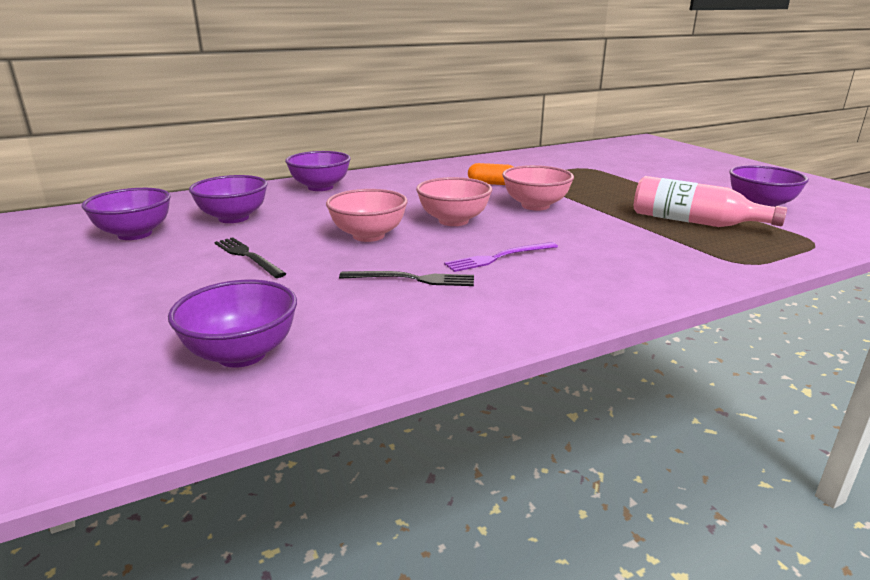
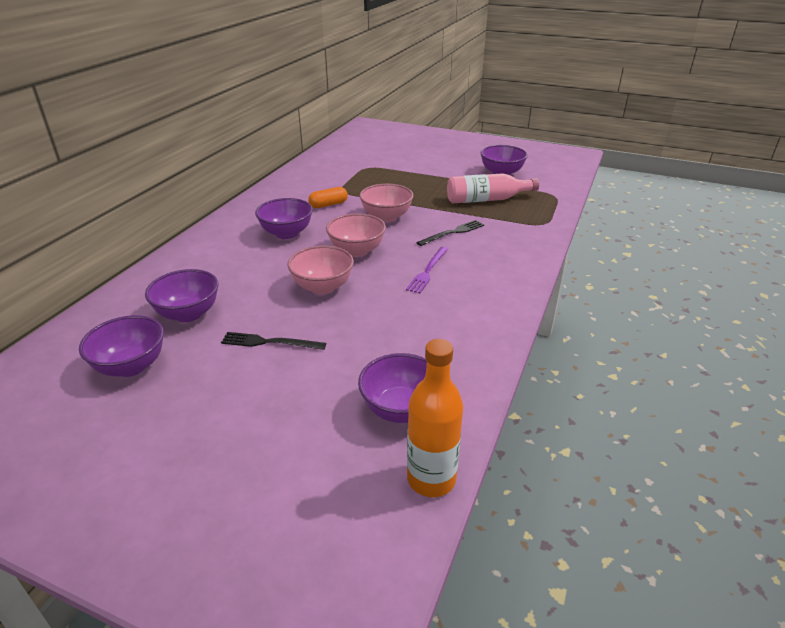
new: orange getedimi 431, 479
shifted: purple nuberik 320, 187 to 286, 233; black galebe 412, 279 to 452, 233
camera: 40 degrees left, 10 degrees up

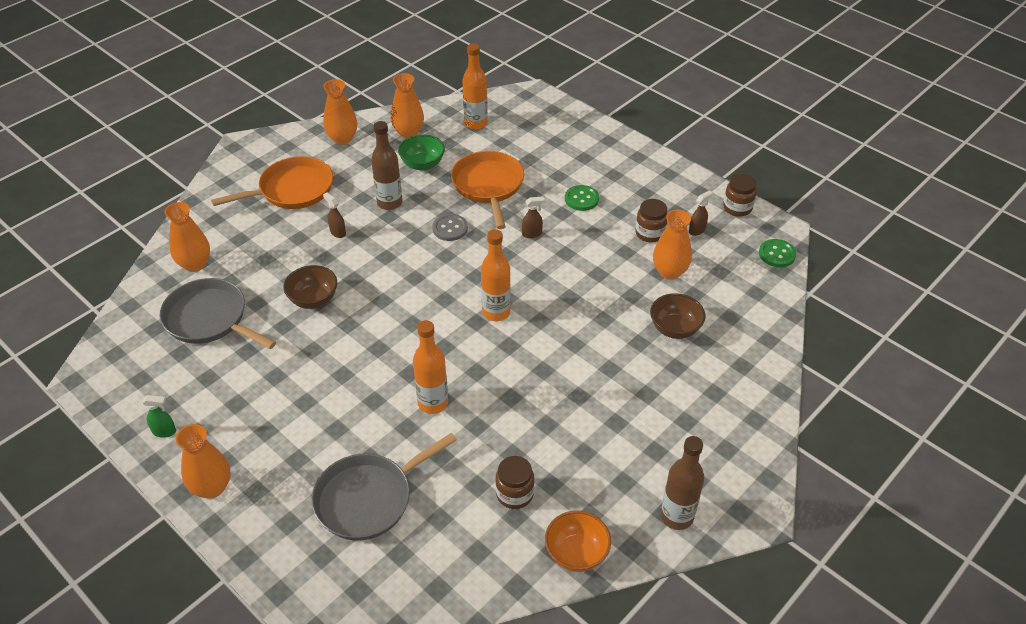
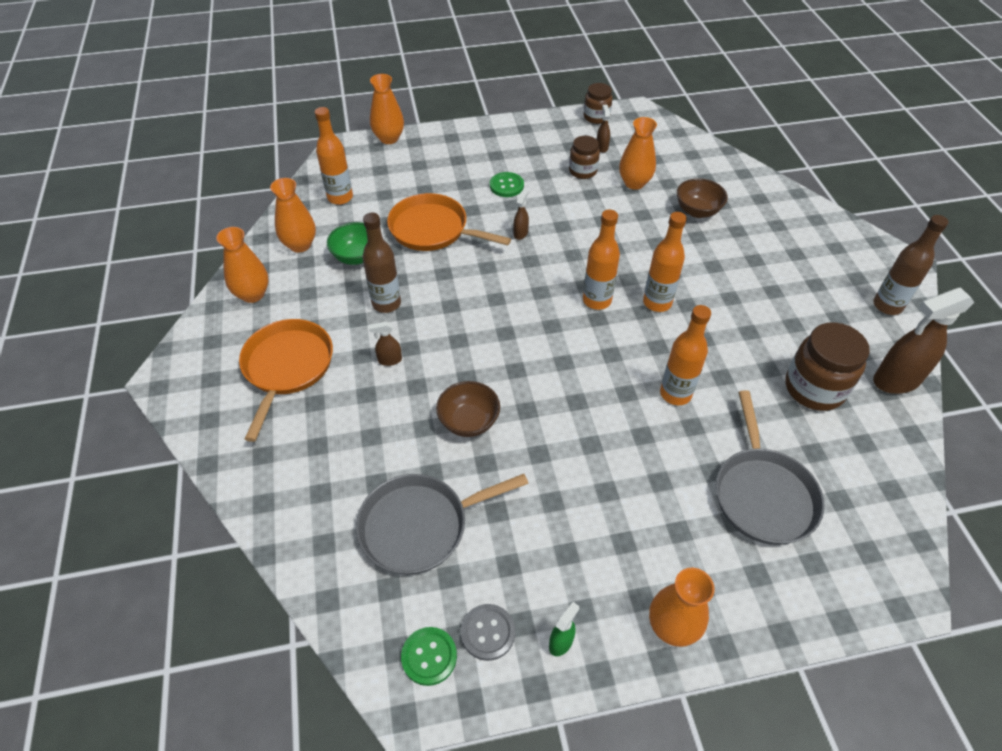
new: orange getedimi 657, 303
shifted: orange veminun 195, 264 to 389, 138; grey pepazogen 450, 228 to 488, 632; green pepazogen 777, 254 to 429, 656
swapped: orange nuberik 576, 553 to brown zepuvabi 896, 380
scaled: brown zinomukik 514, 494 = 814, 388 x1.65
camera: 55 degrees left, 5 degrees up

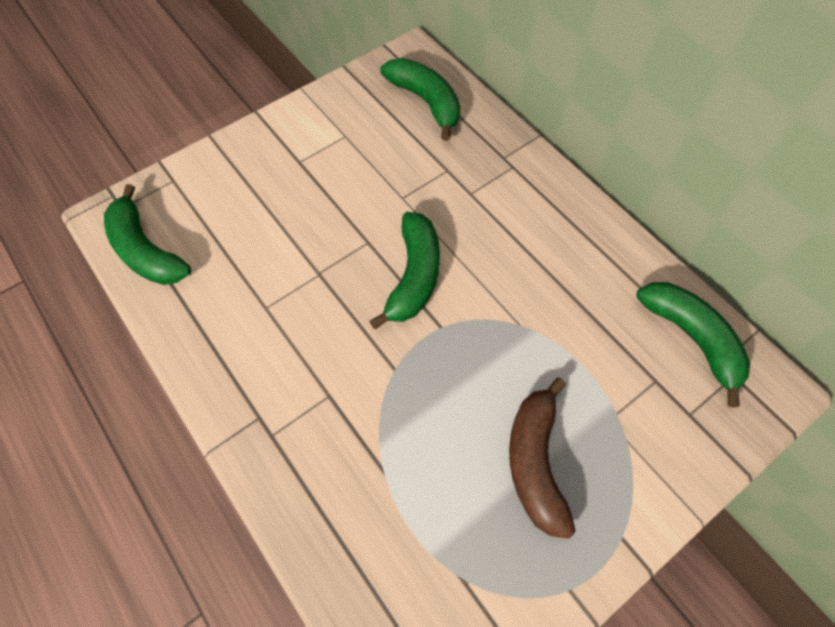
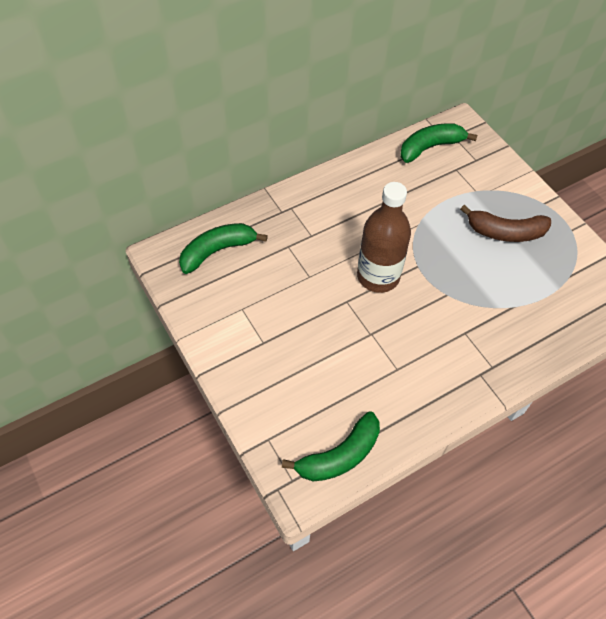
swapped: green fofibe 414, 276 to brown getedimi 378, 276
camera: 85 degrees left, 5 degrees down

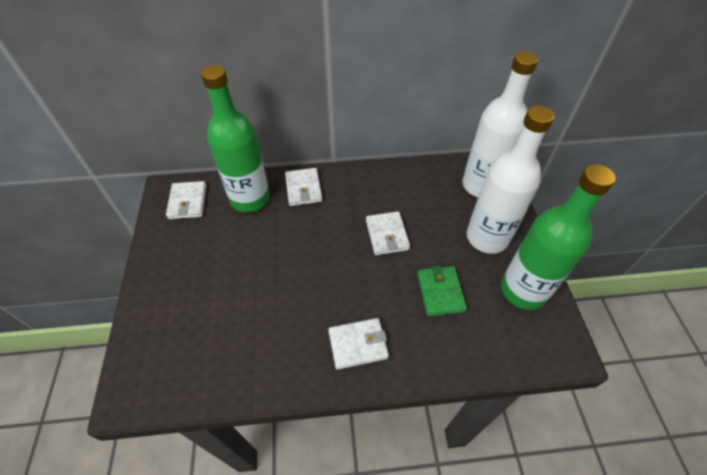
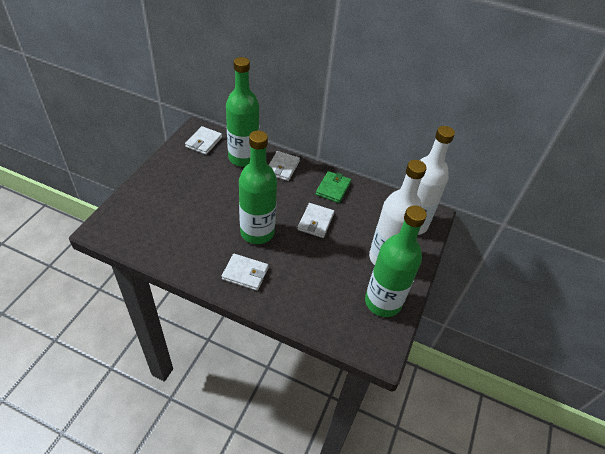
new: green getedimi 257, 232
shifted: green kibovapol 440, 292 to 333, 188
camera: 25 degrees right, 5 degrees down

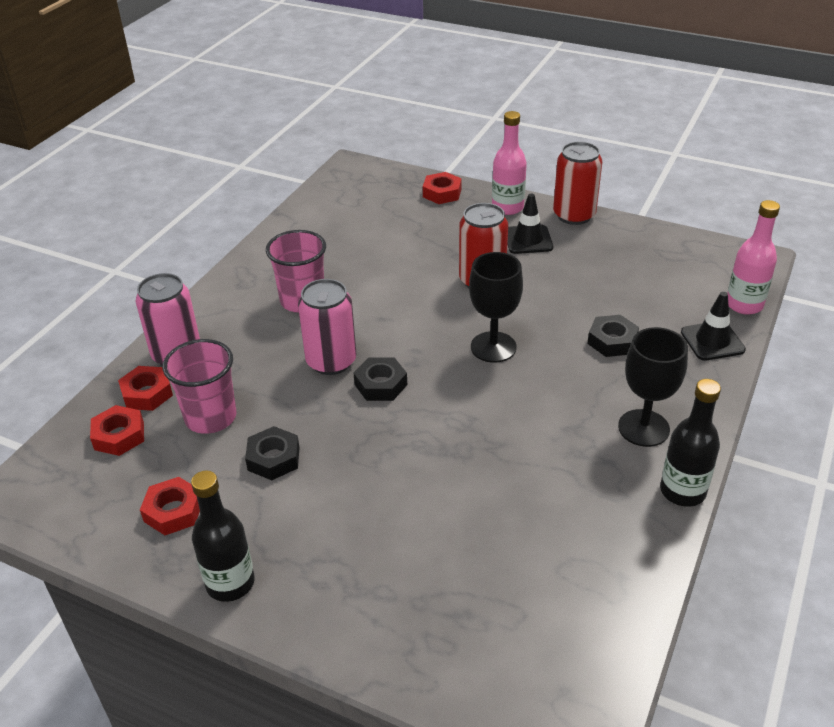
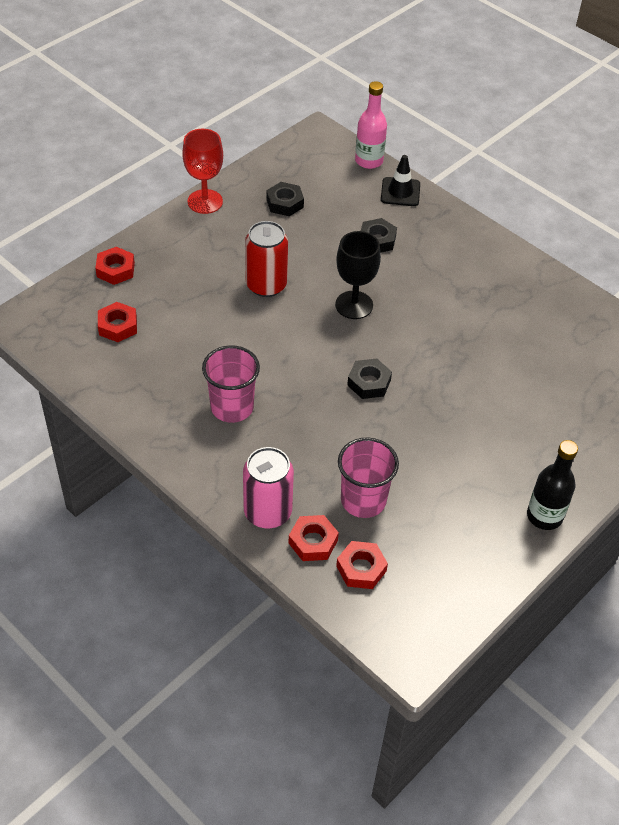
gone: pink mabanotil 331, 361; pink getedimi 507, 207; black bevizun 528, 240; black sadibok 643, 428; black getedimi 682, 491
shifted: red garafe 173, 511 to 118, 326; black garafe 273, 458 to 284, 203
swapped: red mabanotil 574, 215 to red sadibok 205, 201
camera: 75 degrees left, 10 degrees up

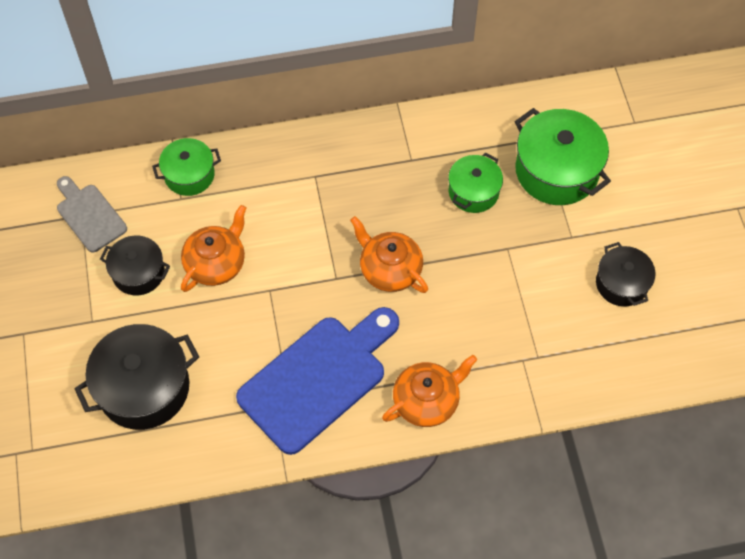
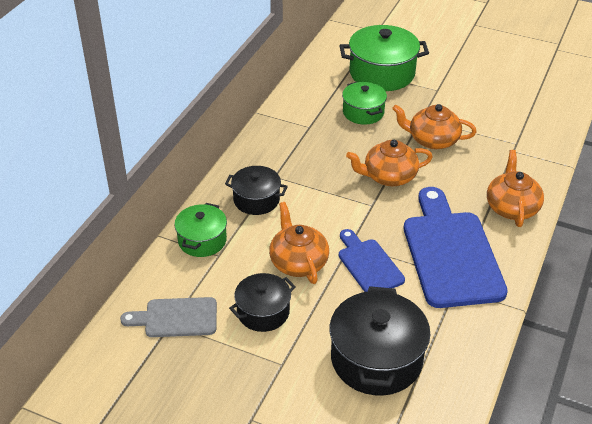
new: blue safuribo 368, 264; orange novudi 432, 140
shifted: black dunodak 621, 283 to 256, 200
camera: 55 degrees left, 20 degrees down

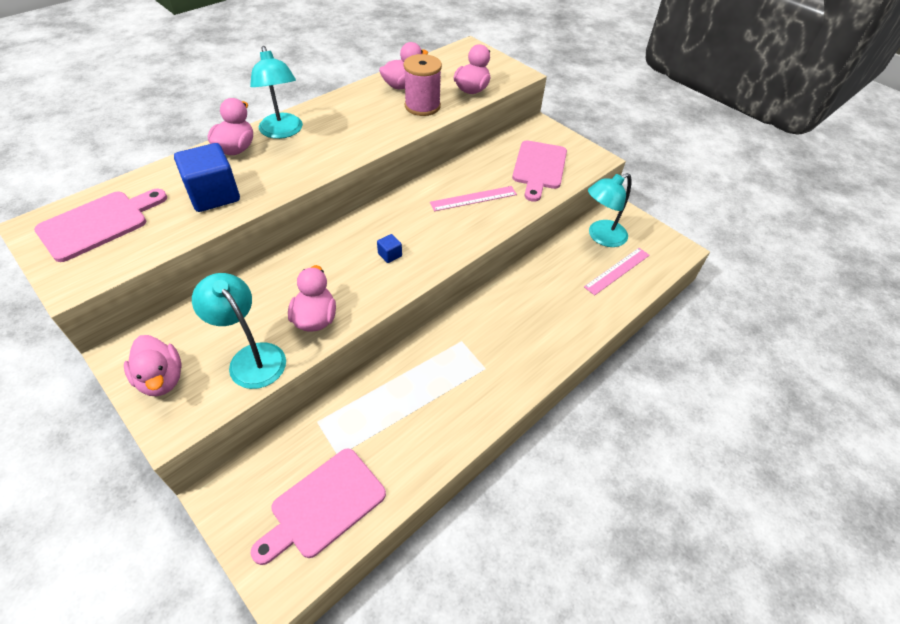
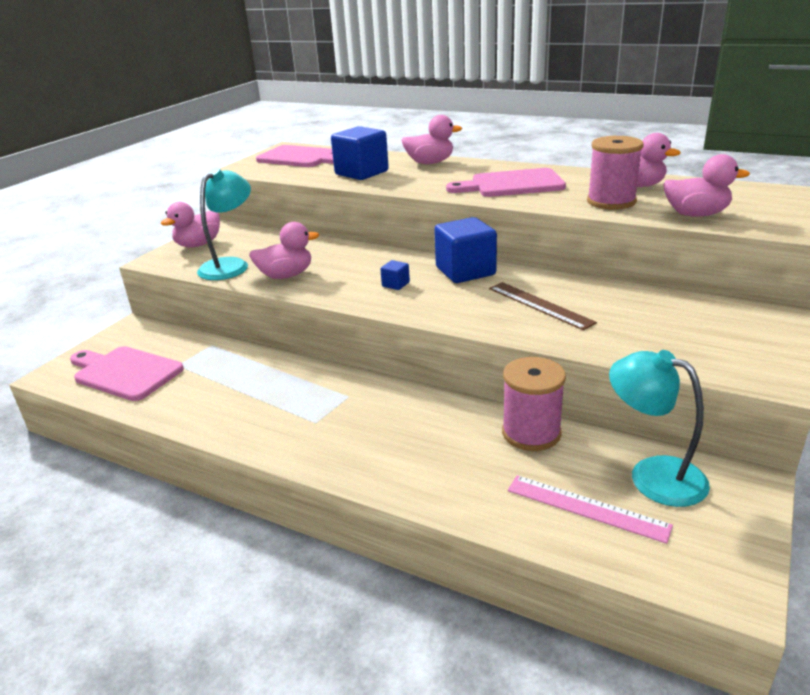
gone: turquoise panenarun 282, 132
new: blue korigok 465, 271; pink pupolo 531, 433
shifted: pink safuribo 539, 168 to 512, 184
repainted: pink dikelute 473, 198 to brown dikelute 540, 305
camera: 75 degrees right, 20 degrees down

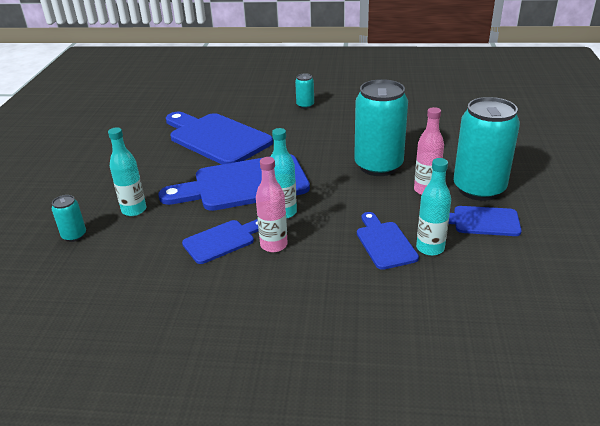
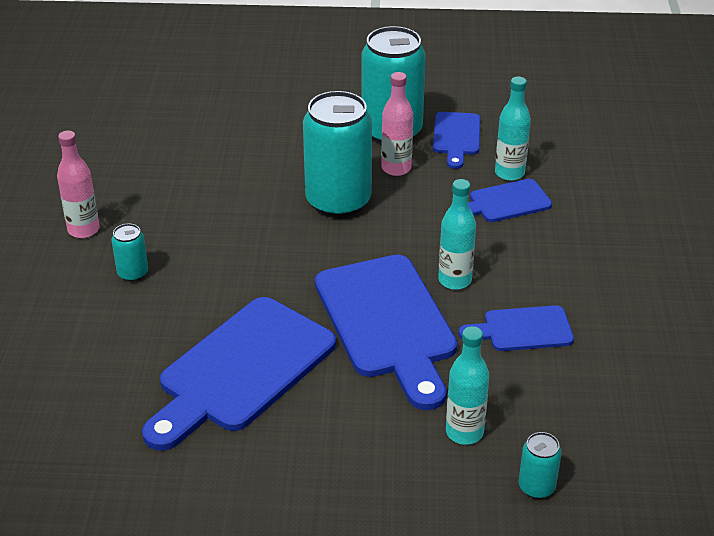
shifted: pink getedimi 274, 245 to 83, 230
rotated: blue safuribo 222, 240 = 522, 330 60 degrees counterclockwise
camera: 95 degrees left, 5 degrees up

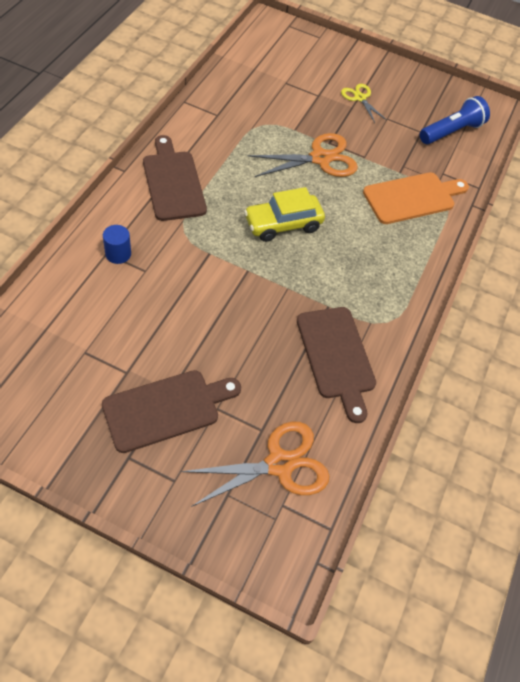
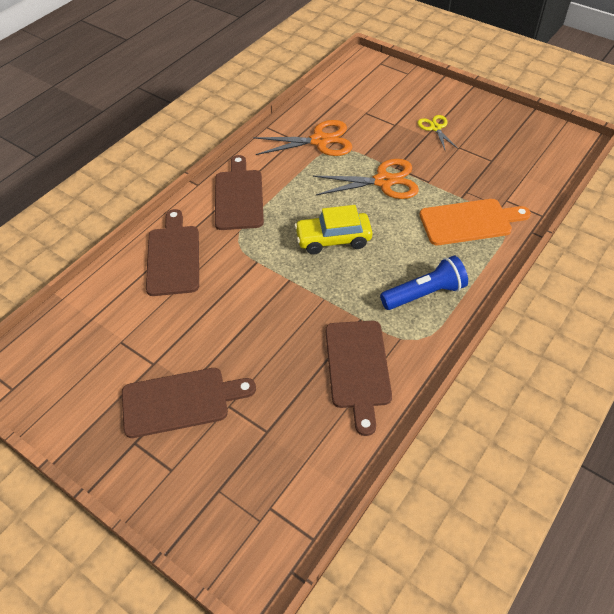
shifted: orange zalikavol 279, 464 to 320, 141; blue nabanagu 451, 131 to 424, 294
swapped: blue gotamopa 118, 254 to brown safuribo 173, 257
camera: 20 degrees right, 5 degrees down

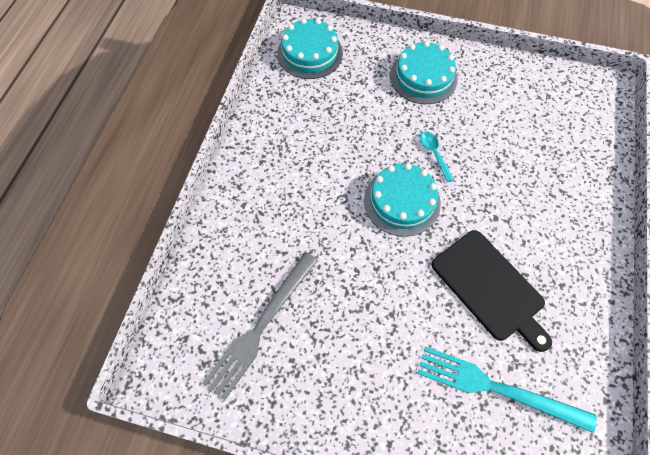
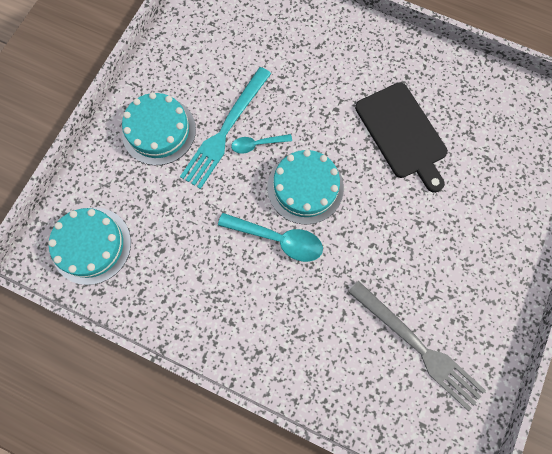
new: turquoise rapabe 277, 239
shifted: turquoise galebe 497, 388 to 225, 130
rotated: black safuribo 490, 287 = 402, 133 90 degrees clockwise
camera: 80 degrees left, 10 degrees up

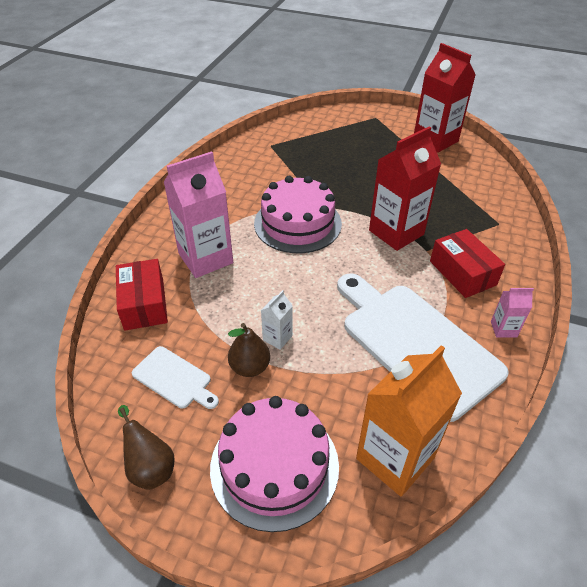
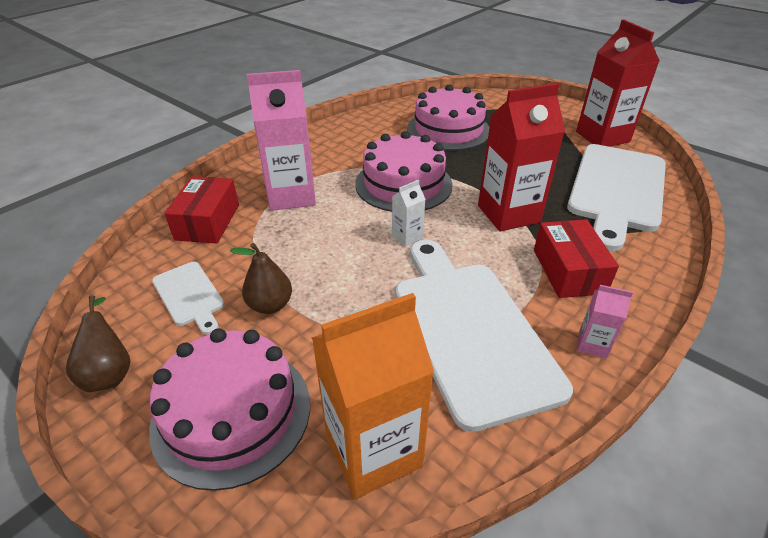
new: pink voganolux 448, 130; white safuribo 617, 190
shifted: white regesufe 277, 338 to 407, 237
camera: 20 degrees right, 5 degrees down

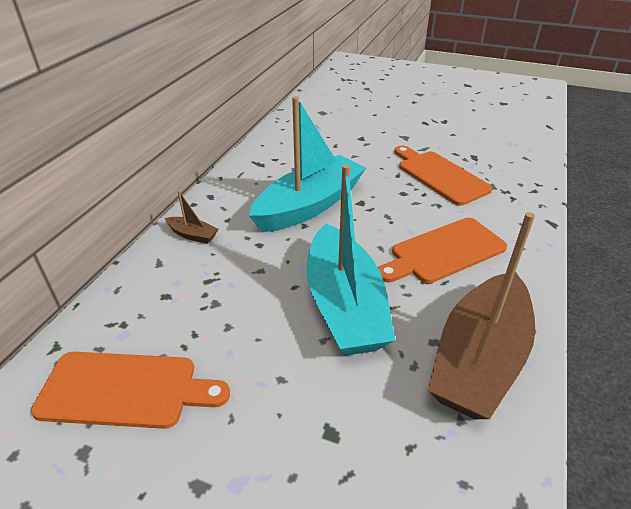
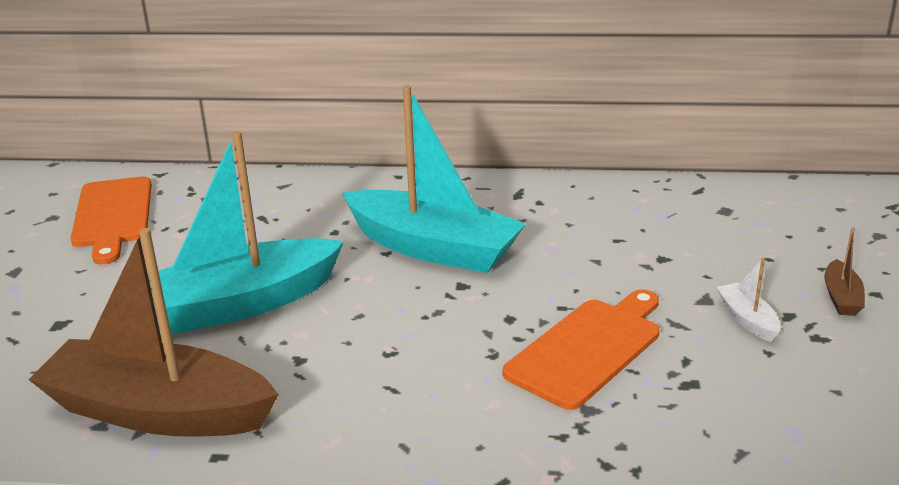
gone: orange safuribo 444, 252
new: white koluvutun 747, 319
shifted: brown koluvutun 192, 235 to 841, 297
camera: 75 degrees right, 10 degrees down

